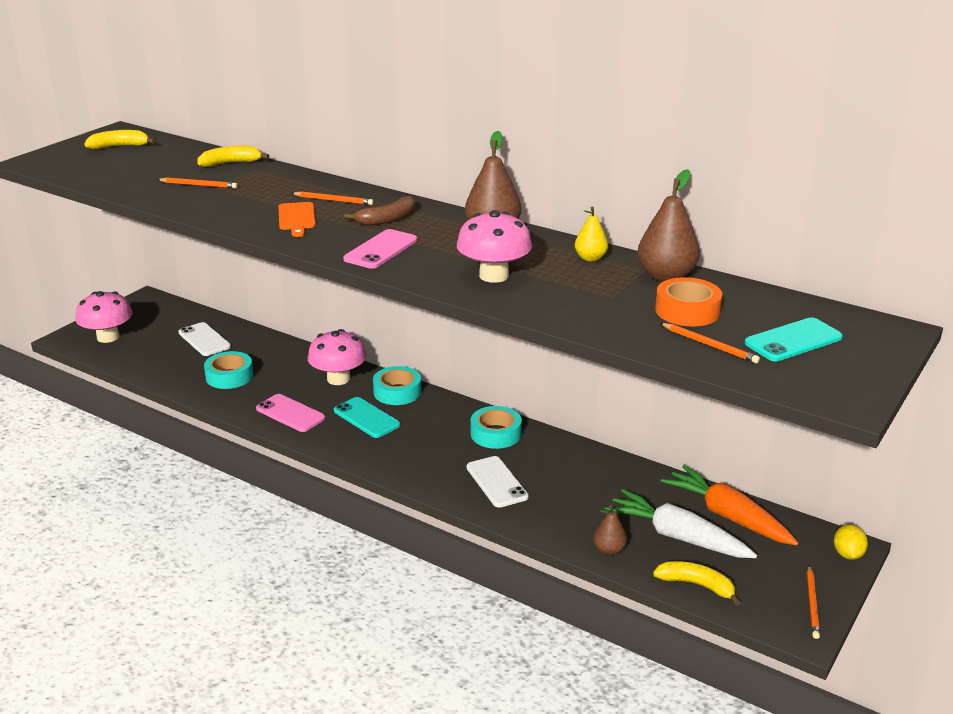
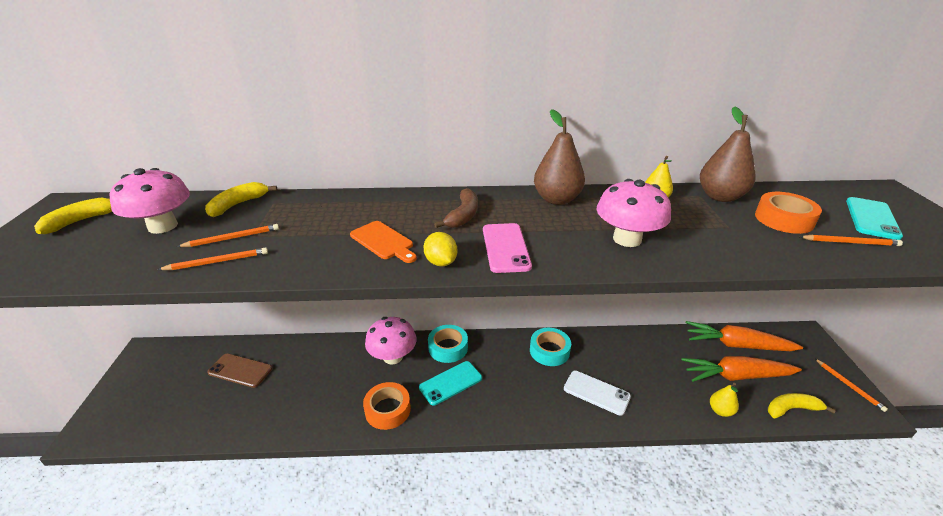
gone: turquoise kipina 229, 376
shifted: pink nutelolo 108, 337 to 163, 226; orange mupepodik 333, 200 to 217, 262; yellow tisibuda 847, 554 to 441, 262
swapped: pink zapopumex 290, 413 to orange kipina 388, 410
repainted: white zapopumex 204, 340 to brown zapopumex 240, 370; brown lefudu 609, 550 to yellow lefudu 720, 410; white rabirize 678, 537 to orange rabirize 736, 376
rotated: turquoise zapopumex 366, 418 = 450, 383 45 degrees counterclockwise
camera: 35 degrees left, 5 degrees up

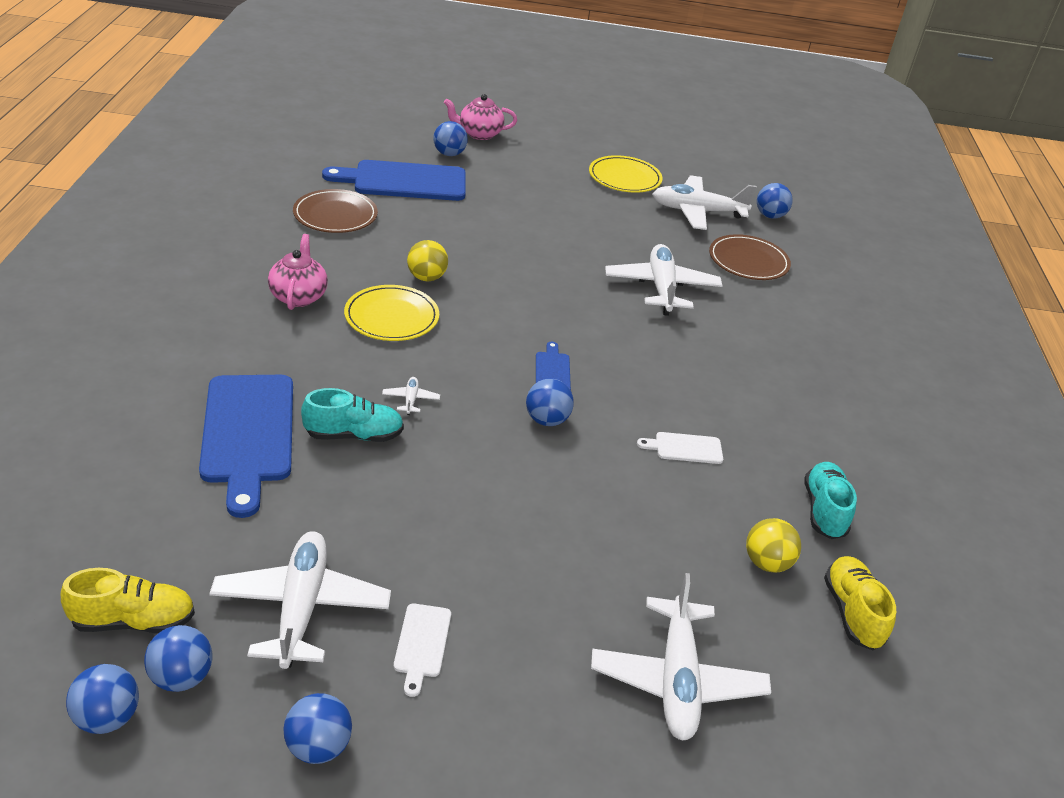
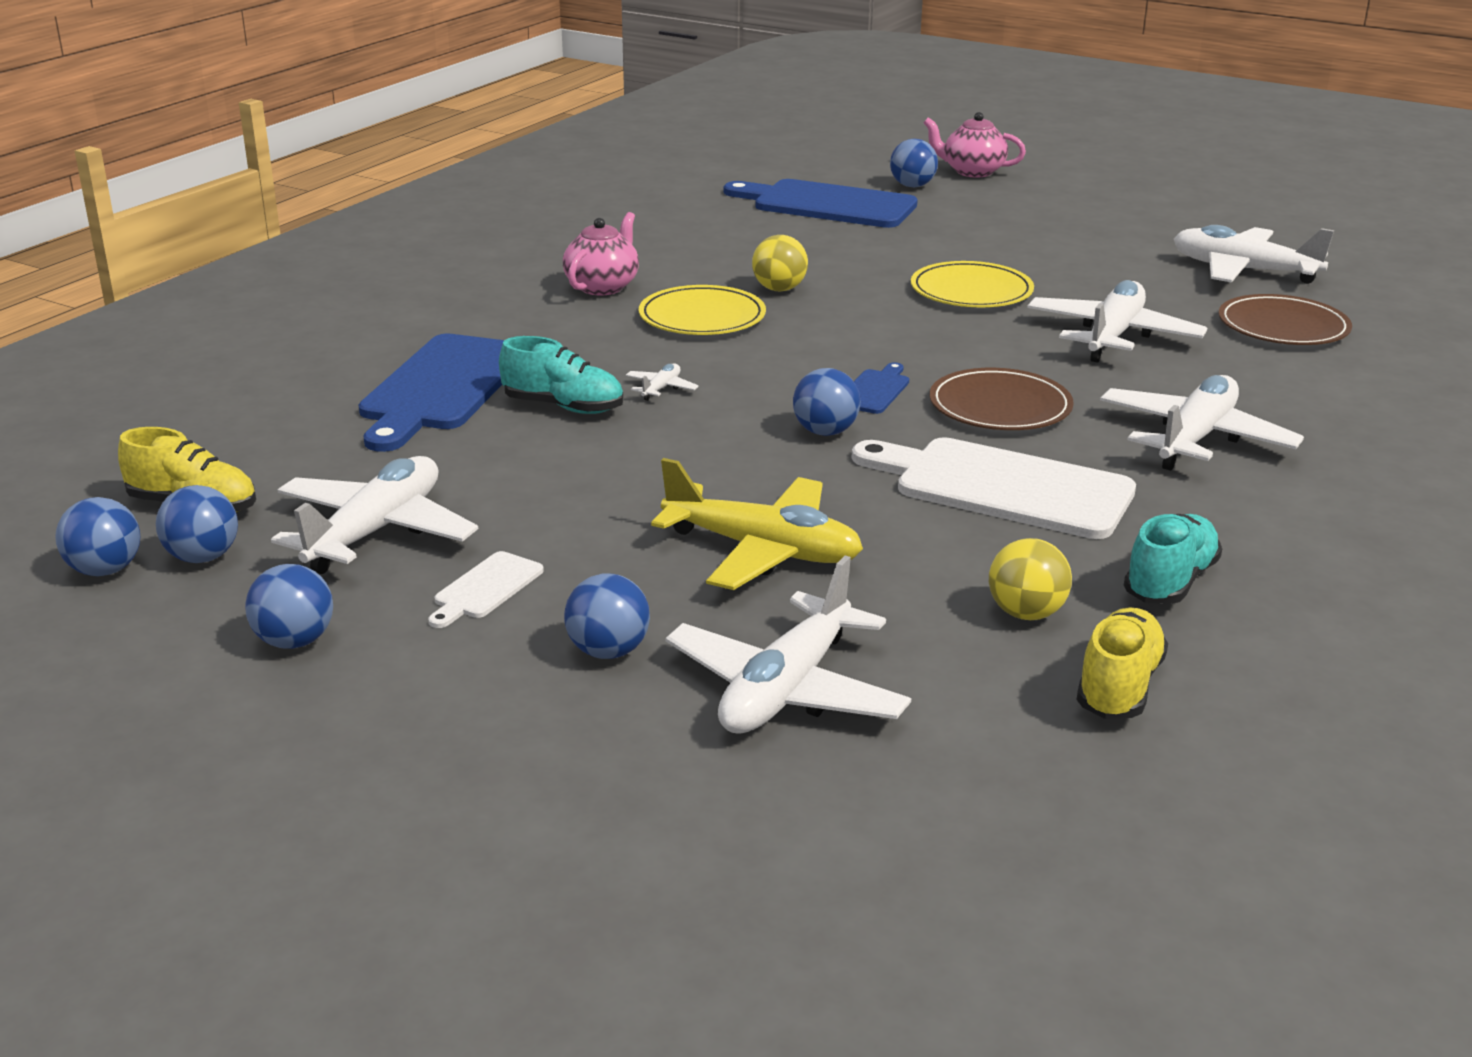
new: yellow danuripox 762, 550; white danuripox 1195, 439
shifted: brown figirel 335, 215 to 1000, 406; yellow figirel 624, 178 to 971, 291; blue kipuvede 770, 216 to 608, 651
scaled: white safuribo 685, 448 = 1003, 487 x2.21
camera: 30 degrees right, 10 degrees down

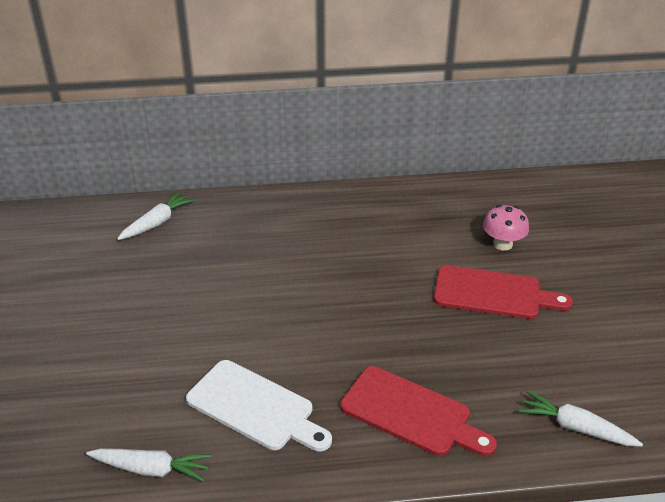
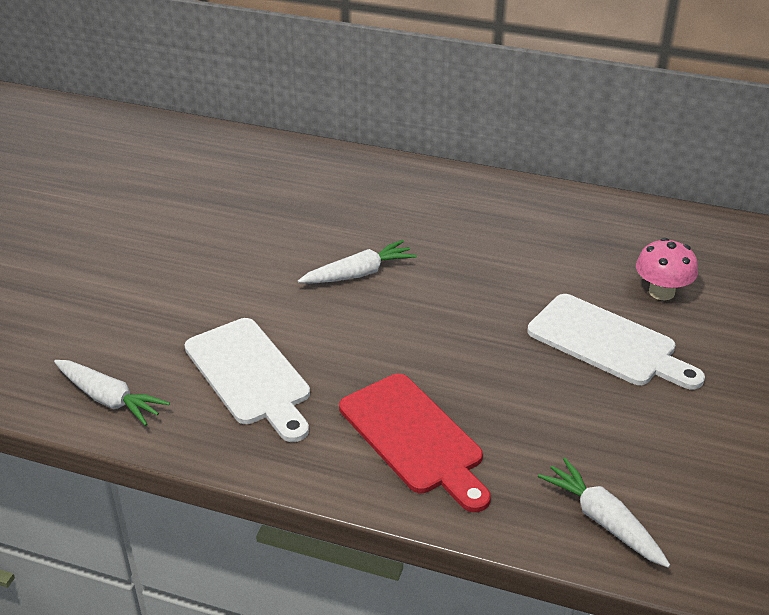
shifted: white rabirize 157, 223 to 358, 274
repainted: red safuribo 493, 293 to white safuribo 608, 343
camera: 25 degrees right, 0 degrees up

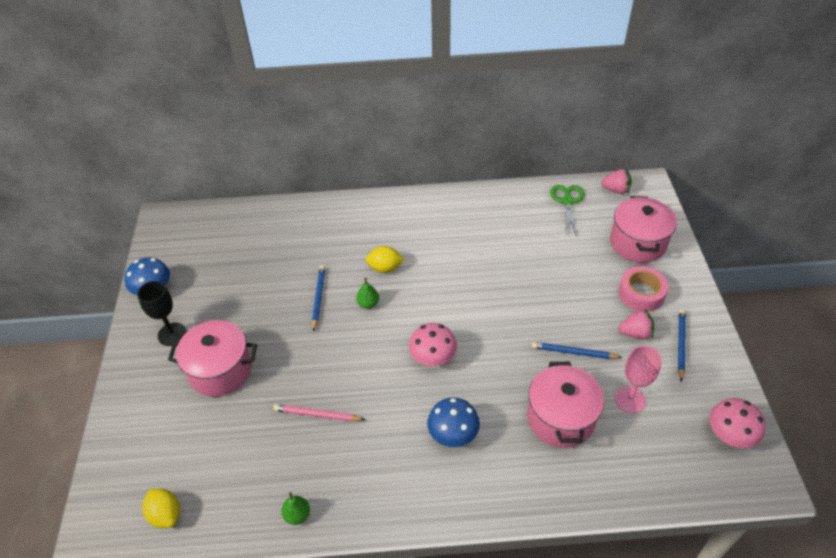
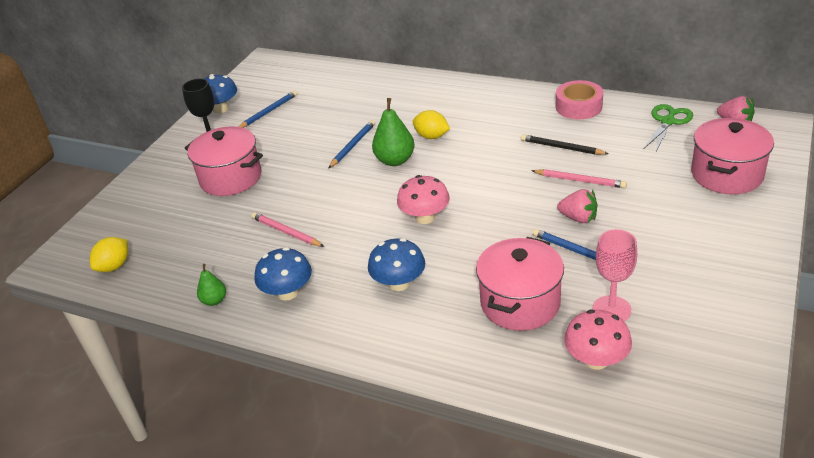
new: blue nutelolo 288, 292; black mupepodik 561, 147; pink mupepodik 580, 180
shifted: pink kipina 641, 294 to 578, 106; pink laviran 635, 333 to 578, 218; blue mupepodik 680, 345 to 269, 112; pink nutelolo 729, 435 to 596, 360
rotated: yellow tisibuda 166, 514 = 114, 266 45 degrees clockwise
scaled: green lefudu 368, 304 = 395, 160 x1.74
camera: 30 degrees right, 10 degrees down

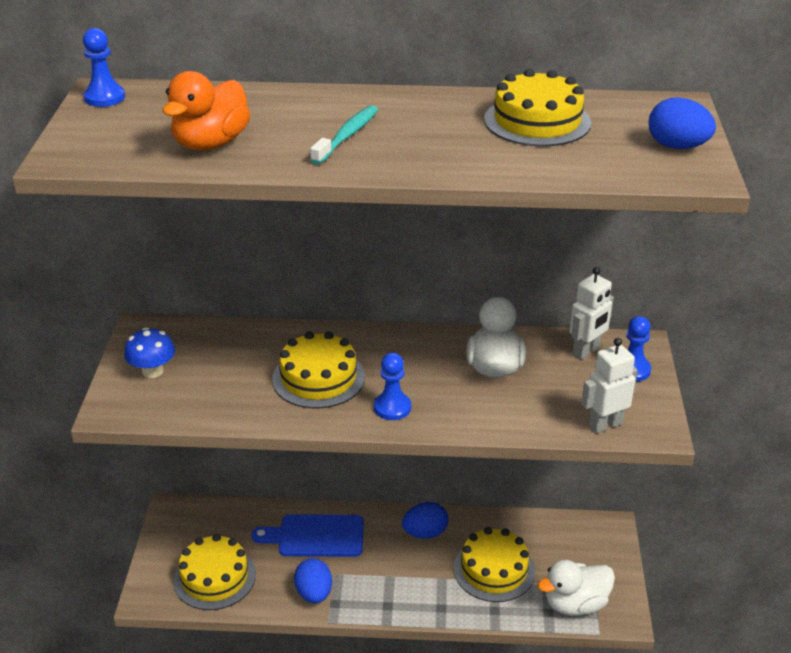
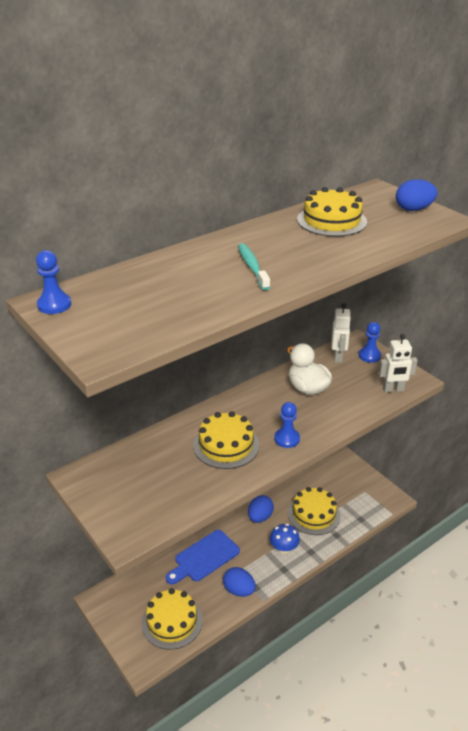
gone: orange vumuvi 211, 144; white vumuvi 575, 604
shifted: blue nutelolo 152, 371 to 284, 548
rotated: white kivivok 605, 425 = 393, 390 120 degrees counterclockwise
camera: 40 degrees left, 0 degrees up

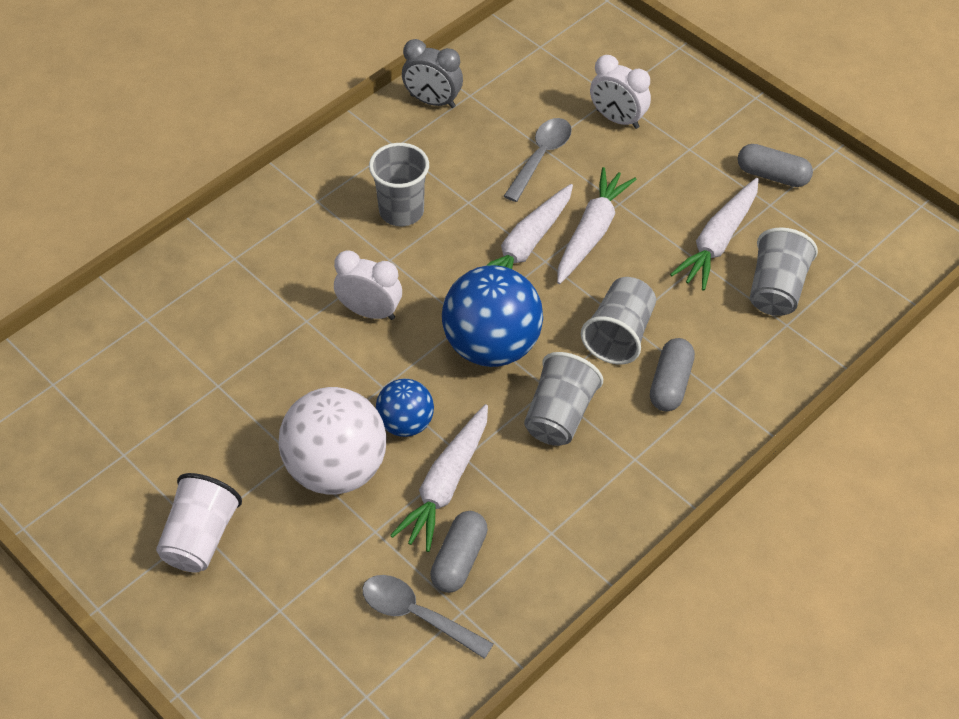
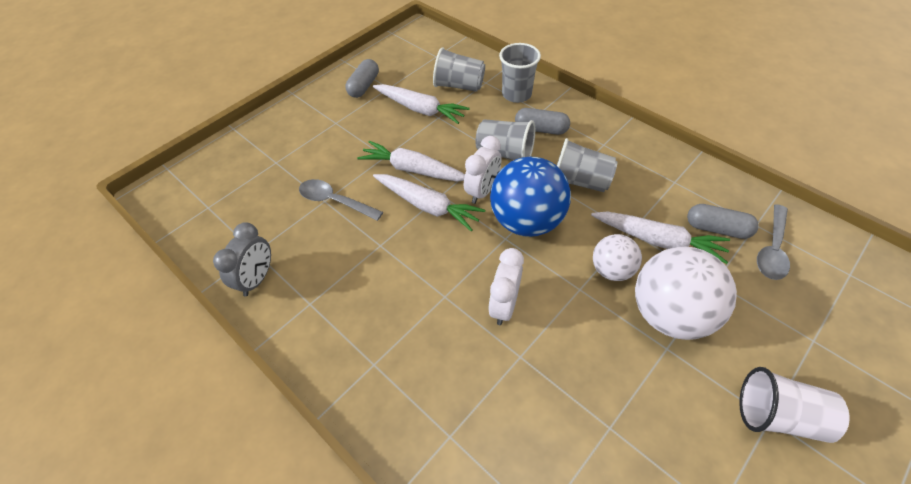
shifted: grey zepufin 401, 211 to 516, 94; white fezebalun 617, 119 to 482, 191
repainted: blue kipuvede 405, 423 to white kipuvede 611, 270
camera: 90 degrees left, 0 degrees up

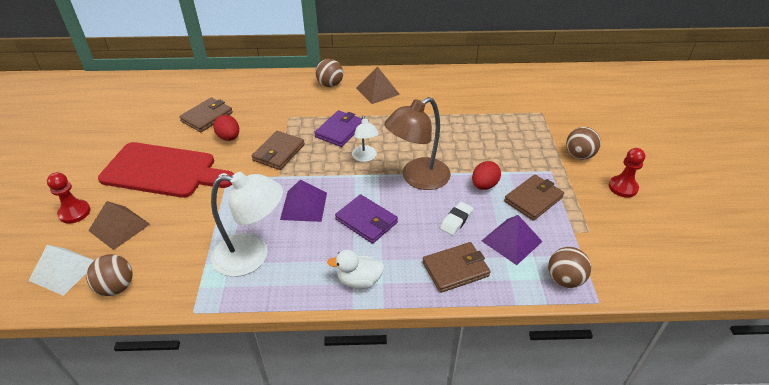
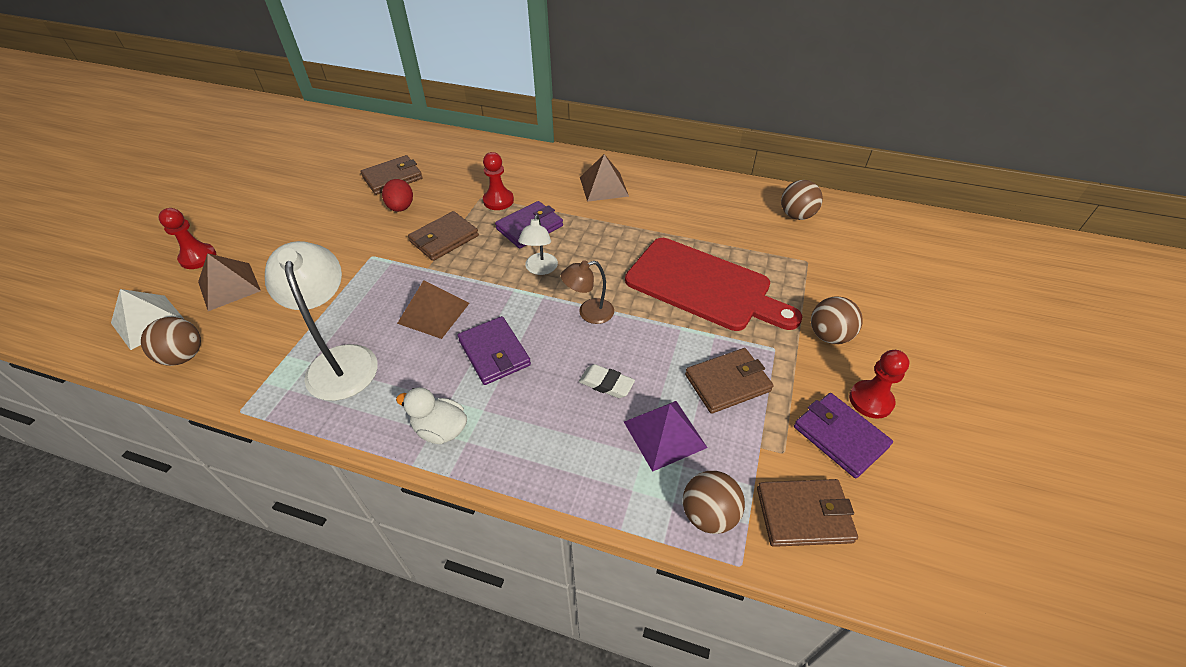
gone: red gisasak 484, 185
new: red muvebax 498, 200; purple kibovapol 840, 437
shifted: red safuribo 164, 171 to 704, 286; brown kipuvede 330, 85 to 796, 215; brown kibovapol 455, 269 to 803, 514
repainted: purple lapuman 304, 206 to brown lapuman 433, 313
rotated: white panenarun 252, 256 = 341, 360 135 degrees counterclockwise; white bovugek 456, 220 = 606, 384 60 degrees clockwise
scaled: brown panenarun 417, 178 = 589, 313 x0.54
camera: 20 degrees right, 5 degrees up

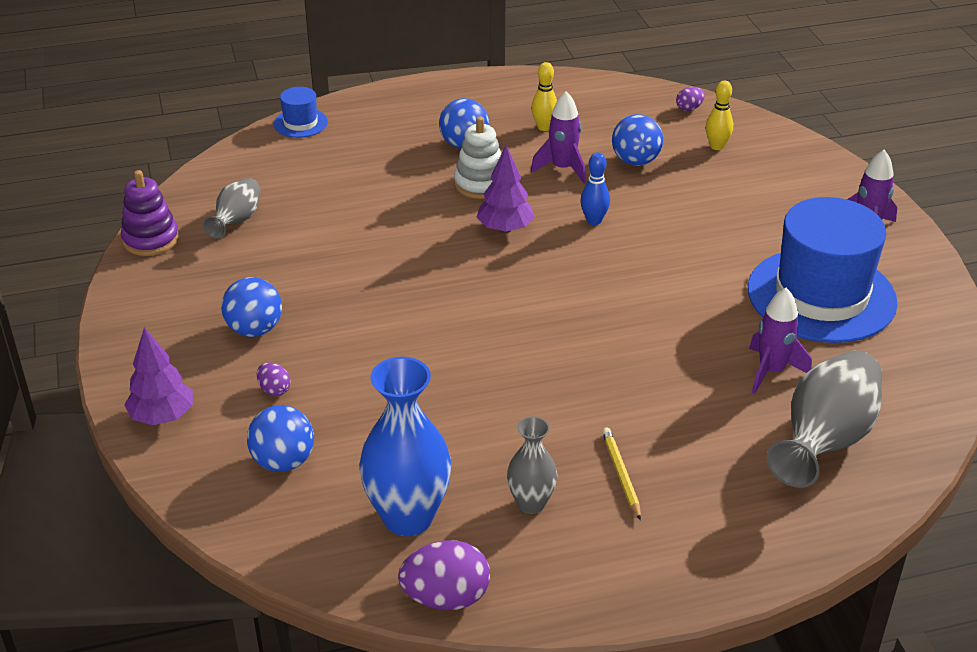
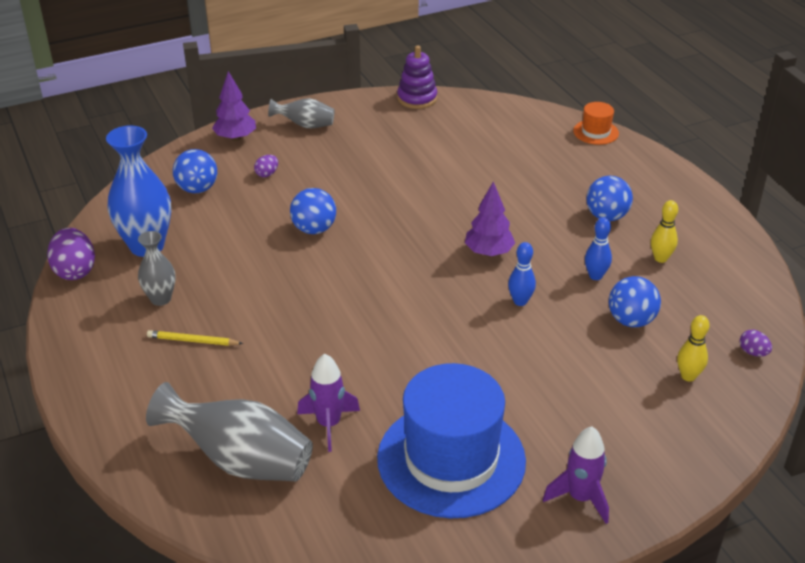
gone: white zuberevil 480, 184
shifted: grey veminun 236, 221 to 305, 125; blue kipuvede 255, 329 to 314, 229
swapped: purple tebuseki 562, 169 to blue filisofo 595, 276
repainted: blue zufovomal 300, 123 to orange zufovomal 596, 132
rotated: yellow mupepodik 621, 474 = 193, 341 150 degrees counterclockwise
camera: 80 degrees right, 0 degrees up

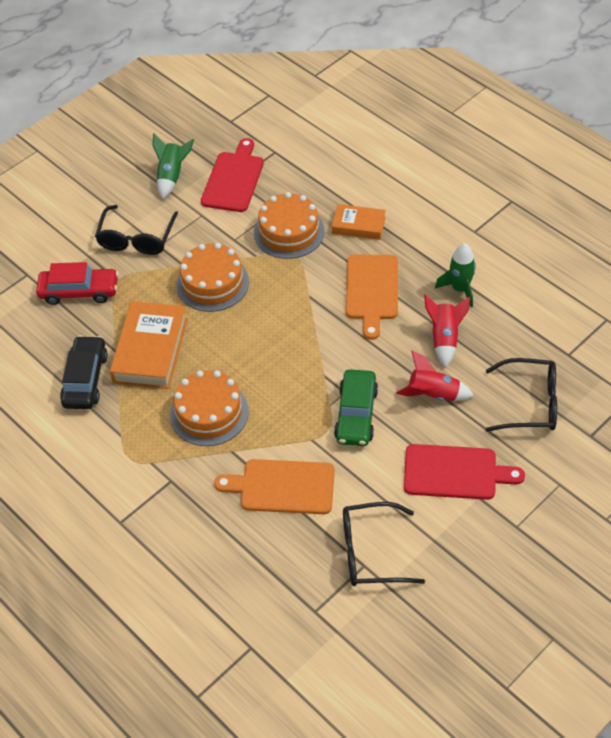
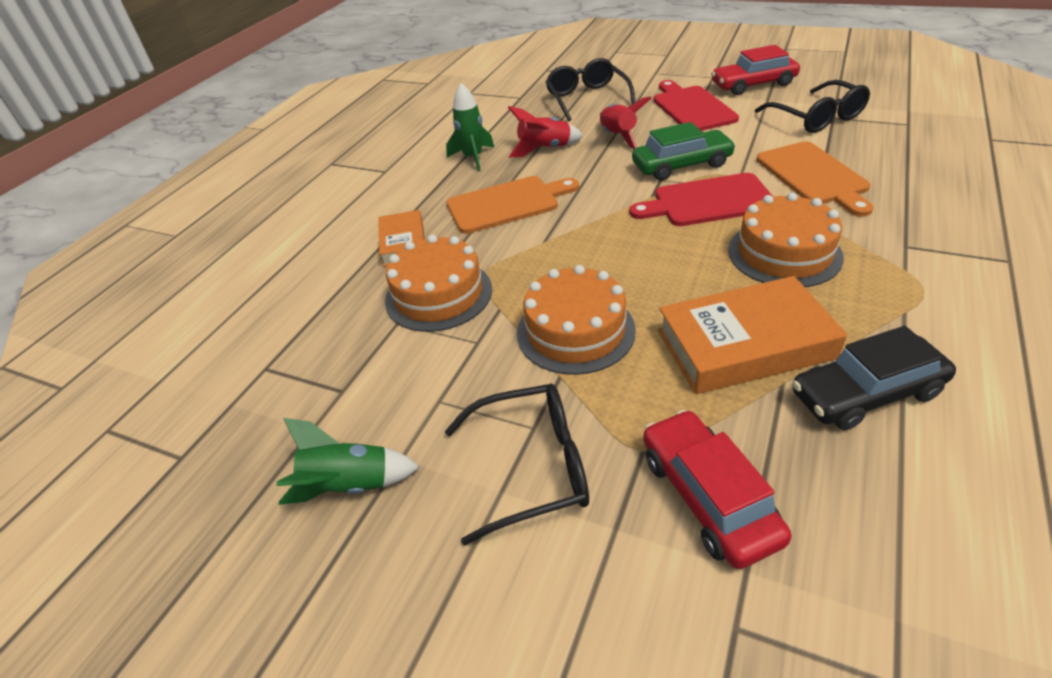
new: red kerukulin 753, 84
shifted: red safuribo 233, 179 to 708, 201
camera: 110 degrees left, 10 degrees down

